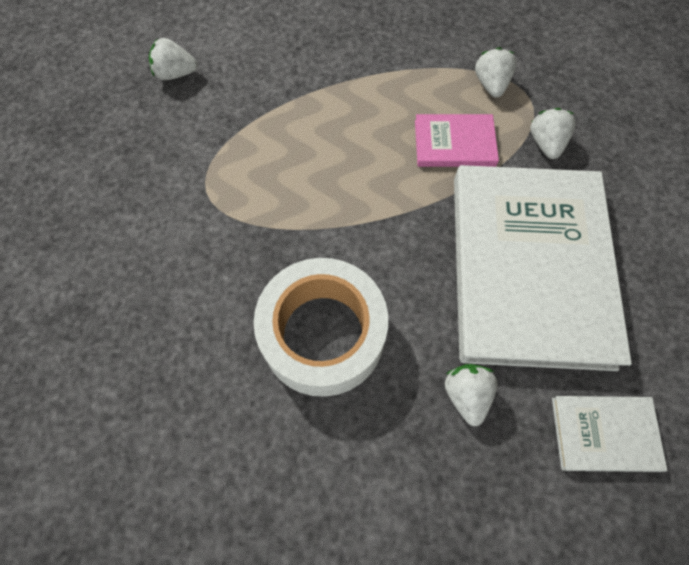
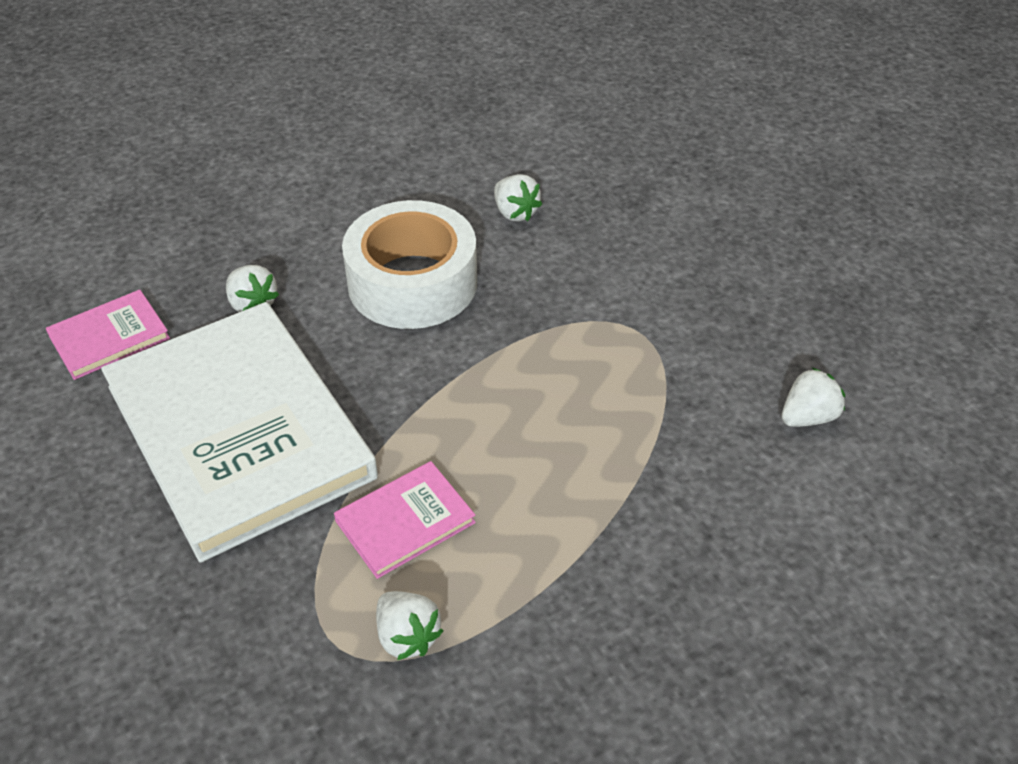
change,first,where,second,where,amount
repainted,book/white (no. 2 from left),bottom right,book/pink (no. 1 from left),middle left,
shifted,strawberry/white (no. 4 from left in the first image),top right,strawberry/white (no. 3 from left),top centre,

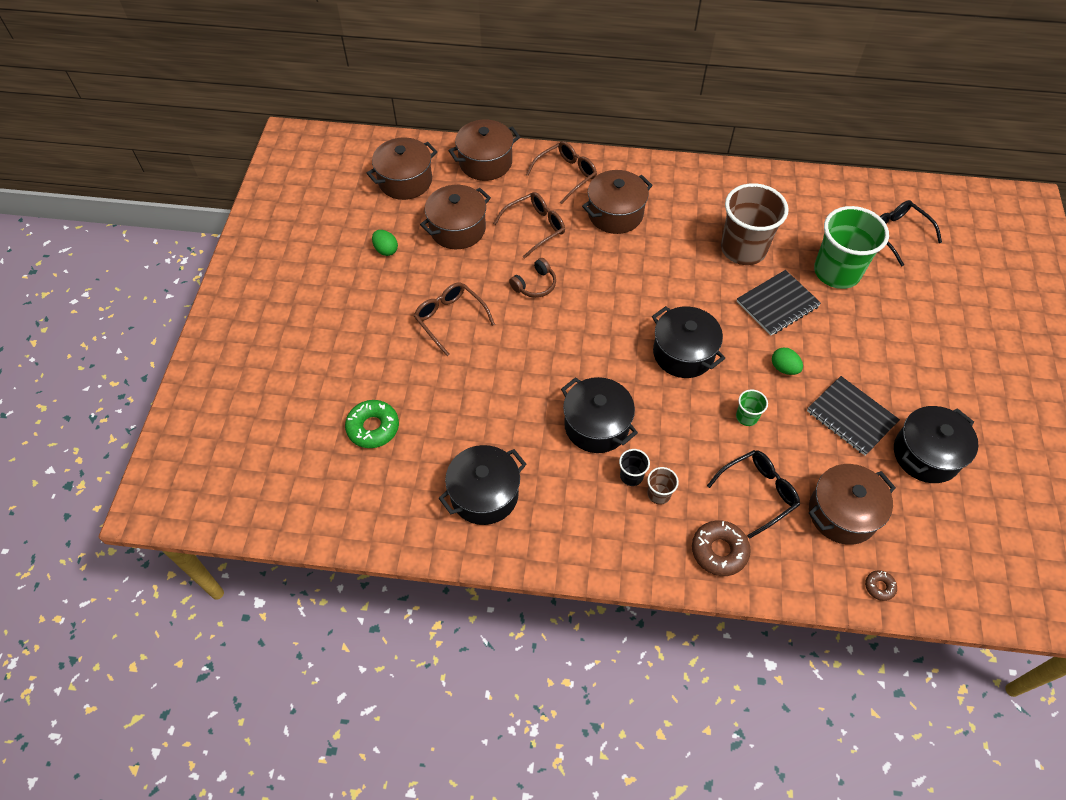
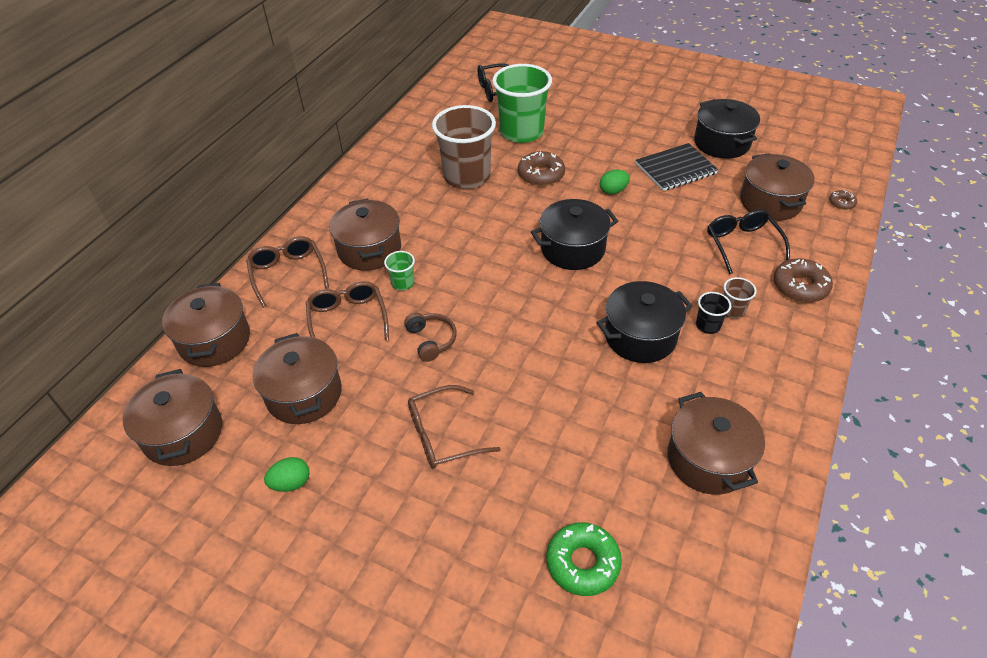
change,first,where,second,where,amount
shifted,cup/green (no. 1 from left),middle right,,centre,
swapped,notebook/black (no. 1 from left),middle right,donut/brown (no. 1 from left),top centre,
repainted,pot/black (no. 1 from left),centre,pot/brown (no. 5 from left),bottom right,

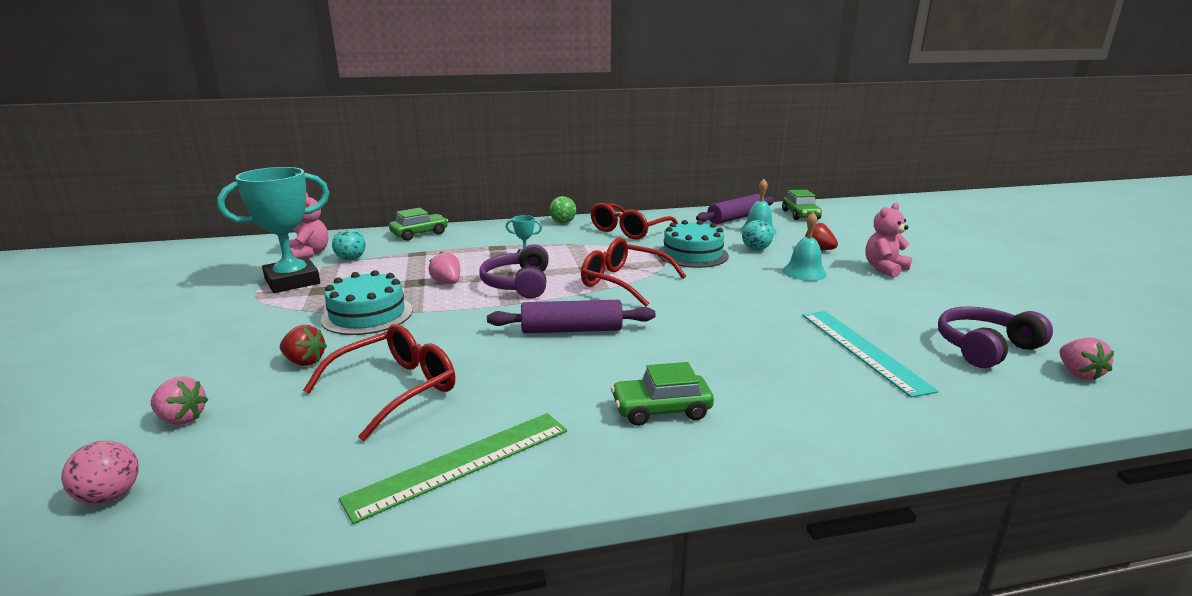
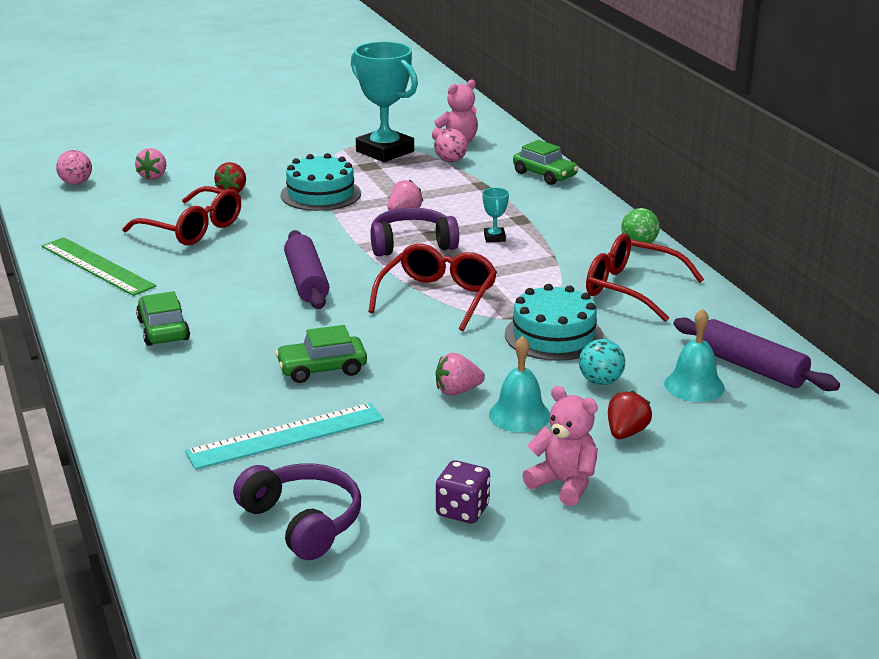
change,first,where,second,where,amount
shifted,car/green (no. 3 from left in the first image),middle right,car/green (no. 2 from left),centre,
repainted,ball/turquoise (no. 1 from left),middle left,ball/pink (no. 2 from left),top centre,
shifted,strawberry/pink (no. 3 from left),middle right,,centre,
new,,,dice/purple,bottom centre,

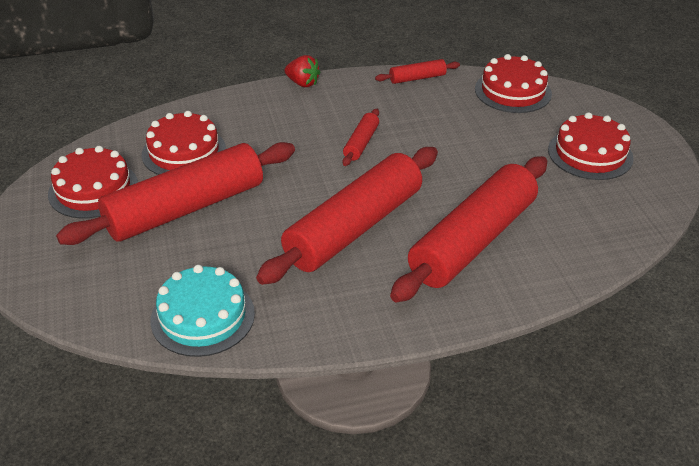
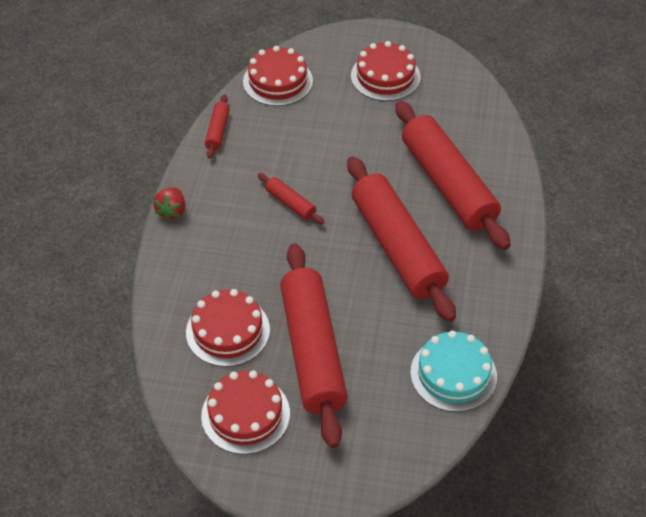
change,first,where,second,where,amount
rotated,strawberry/red,top centre,,middle left,135 degrees clockwise

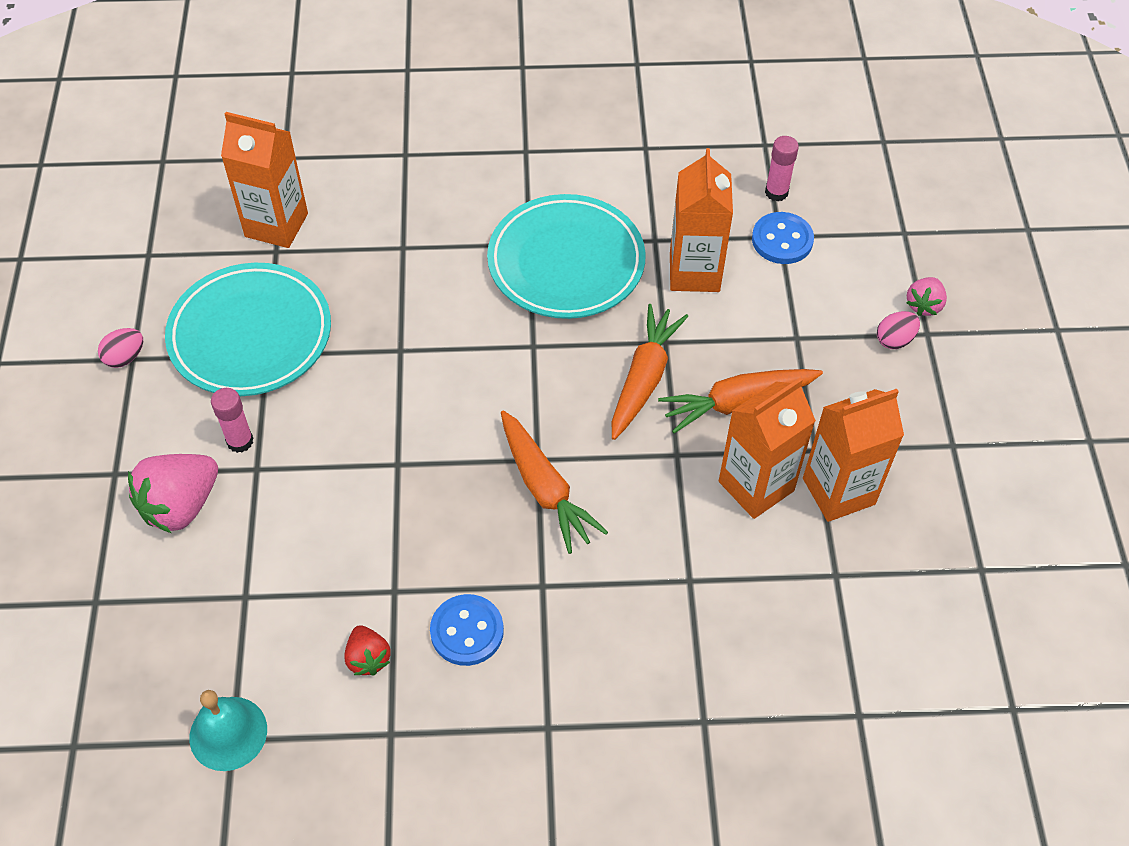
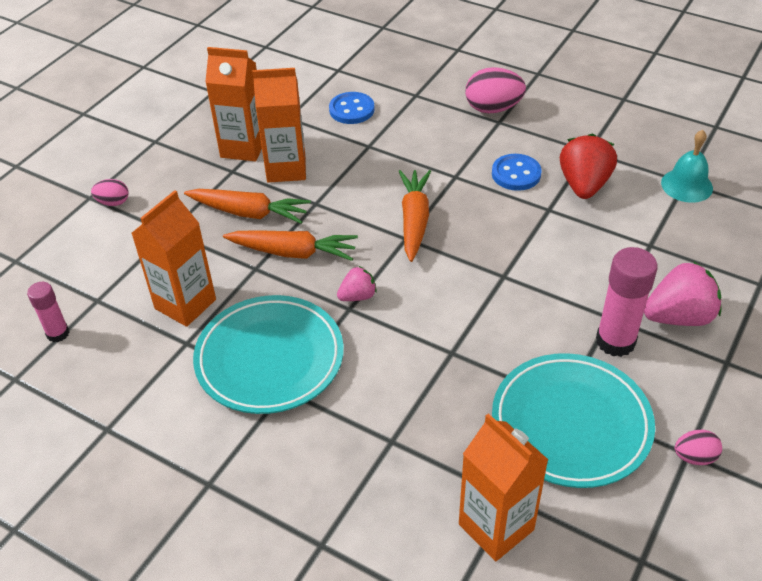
change,first,where,second,where,amount
rotated,carrot/orange (no. 2 from left),centre,,centre,135 degrees counterclockwise
shifted,button/blue (no. 2 from left in the first image),top right,button/blue (no. 1 from left),top centre,
shifted,strawberry/pink (no. 2 from left in the first image),middle right,strawberry/pink (no. 1 from left),centre,
new,,,egg/pink (no. 2 from left),top centre,
scaled,strawberry/red,bottom left,,top right,x1.80
scaled,glue stick/pink (no. 1 from left in the first image),middle left,glue stick/pink (no. 2 from left),middle right,x1.71

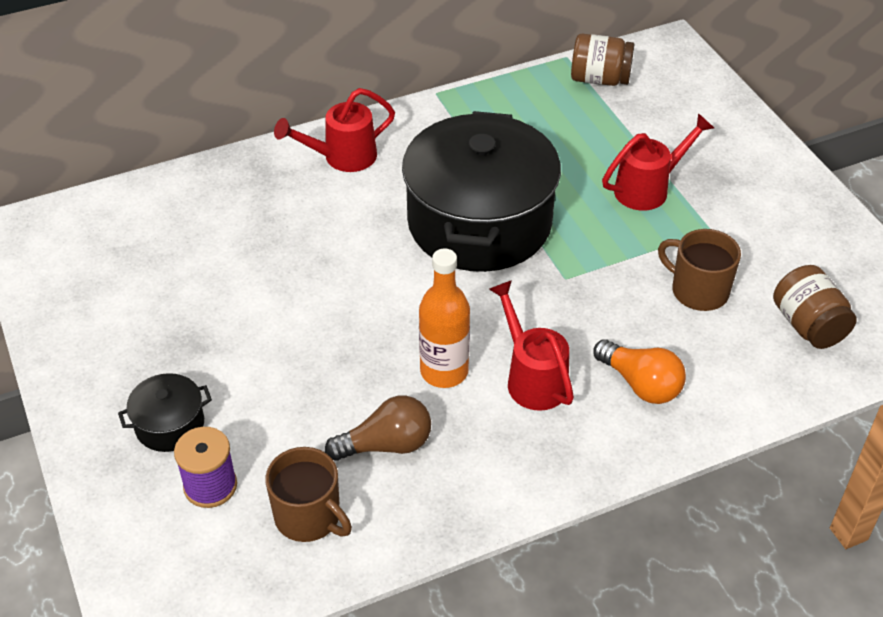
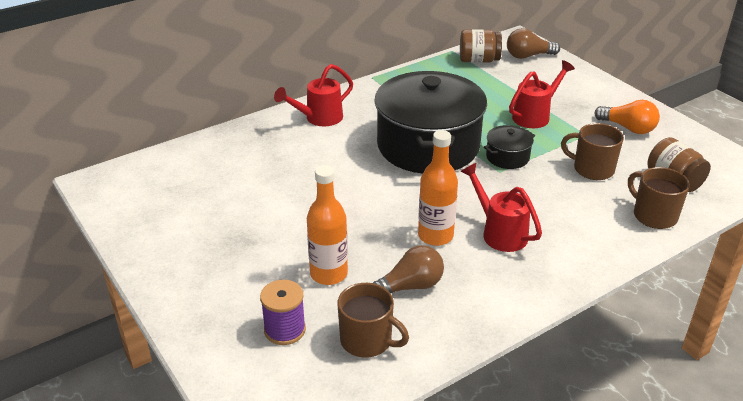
change,first,where,second,where,amount
new,,,bottle/orange (no. 1 from left),centre,
shifted,pot/black (no. 1 from left in the first image),bottom left,pot/black (no. 2 from left),middle right,
new,,,light bulb/brown (no. 2 from left),top right,
shifted,light bulb/orange,middle right,,top right,
new,,,mug/brown (no. 3 from left),middle right,

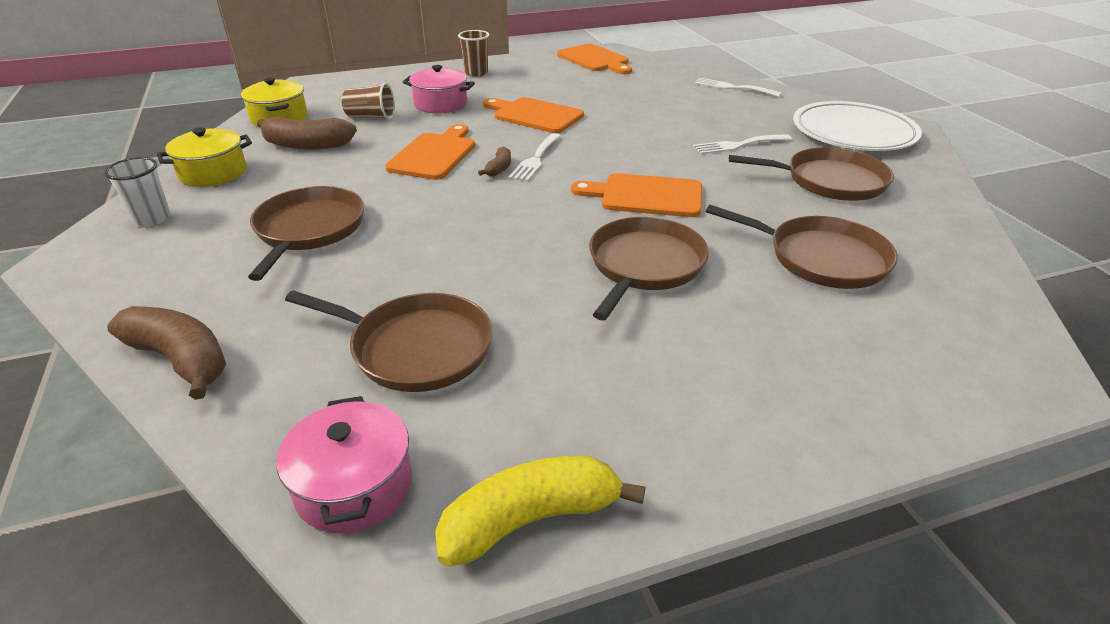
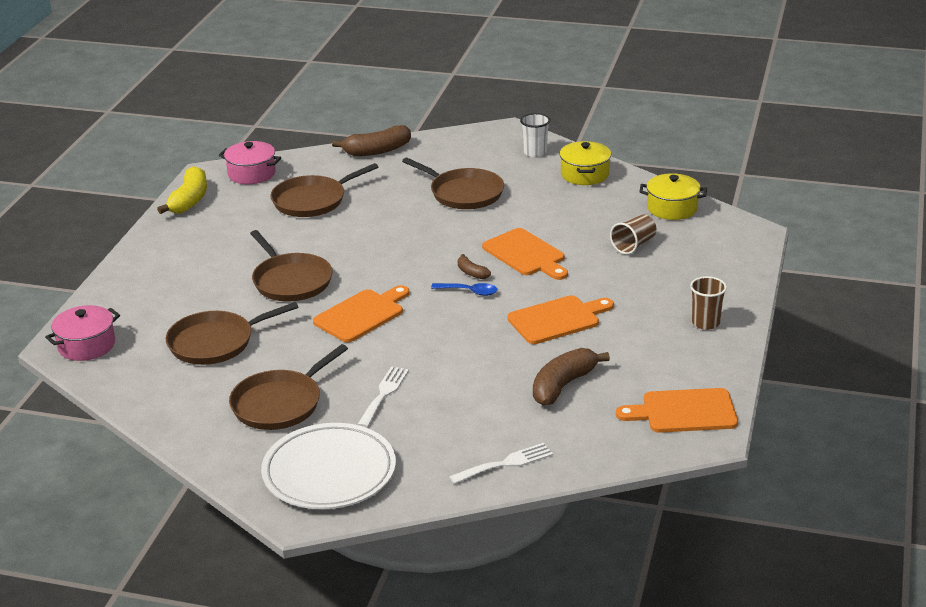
change,first,where,second,where,amount
shifted,pot/pink (no. 2 from left in the first image),top centre,pot/pink (no. 1 from left),middle left,
swapped,fork/white (no. 1 from left),top centre,spoon/blue,centre,
shifted,banana/brown (no. 2 from left in the first image),top left,banana/brown (no. 3 from left),centre,

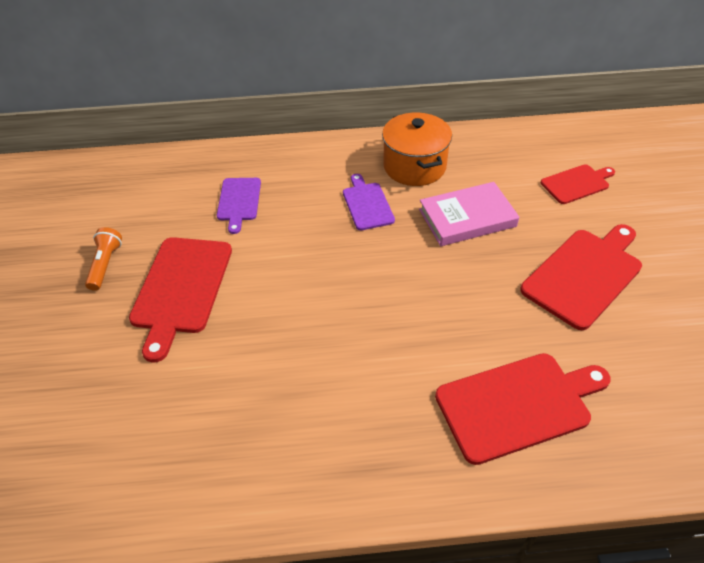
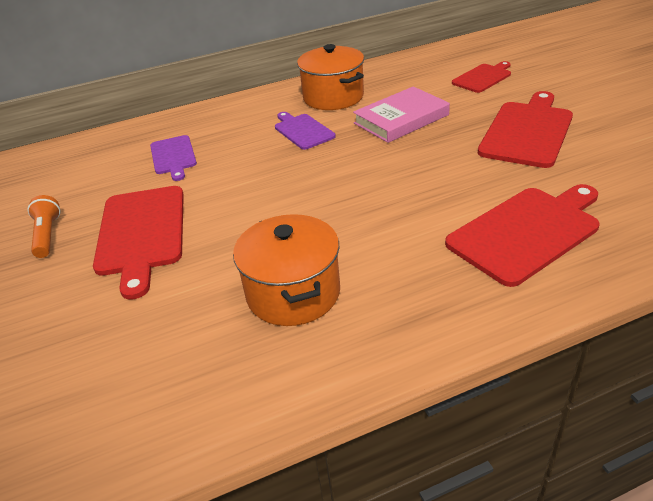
change,first,where,second,where,amount
new,,,pot/orange (no. 1 from left),centre,

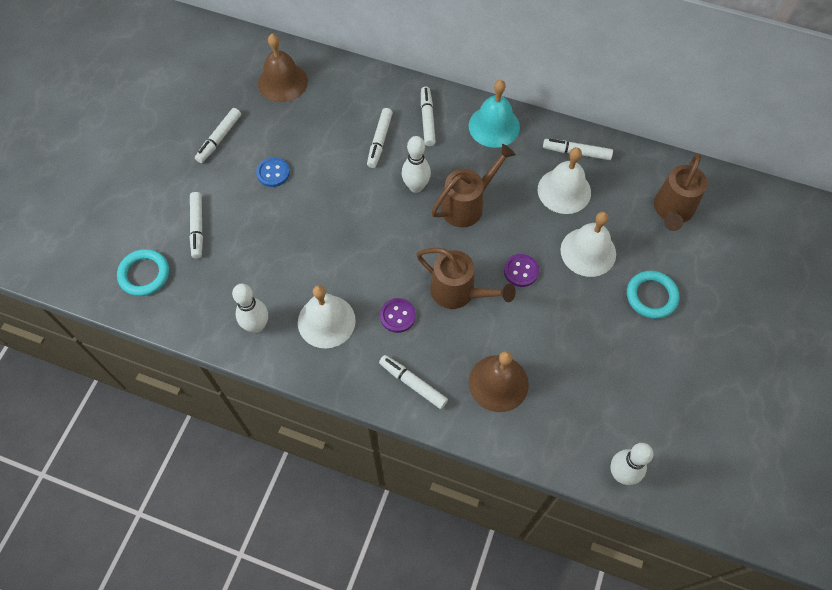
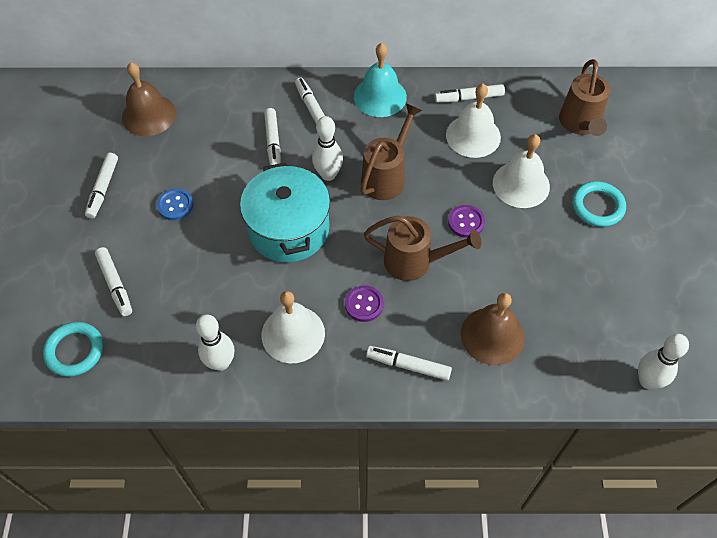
change,first,where,second,where,amount
new,,,pot/turquoise,centre,

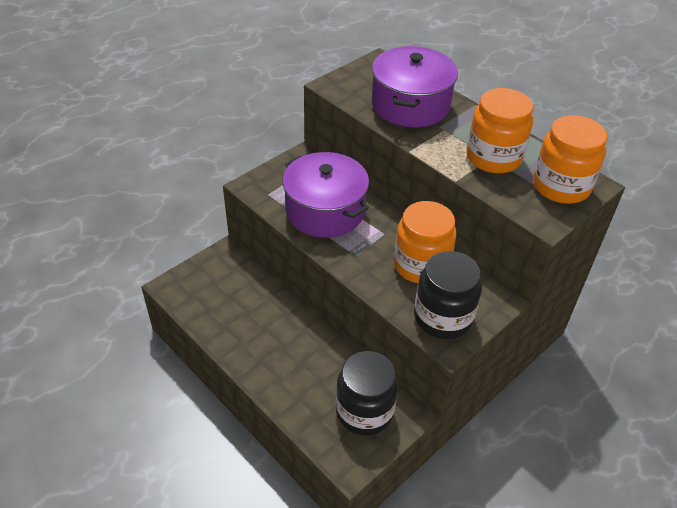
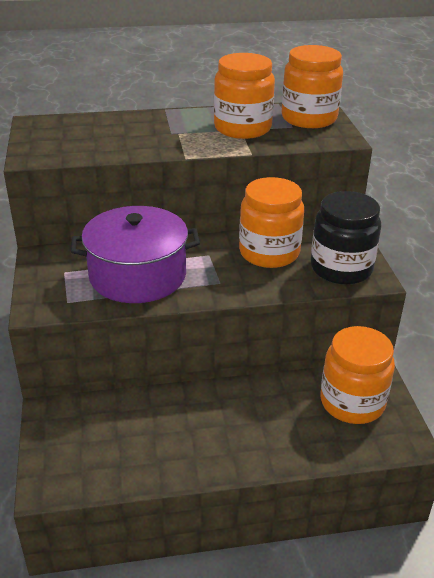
change,first,where,second,where,amount
repainted,jar/black (no. 1 from left),bottom centre,jar/orange (no. 4 from left),middle right,
gone,pot/purple (no. 2 from left),top centre,,,

